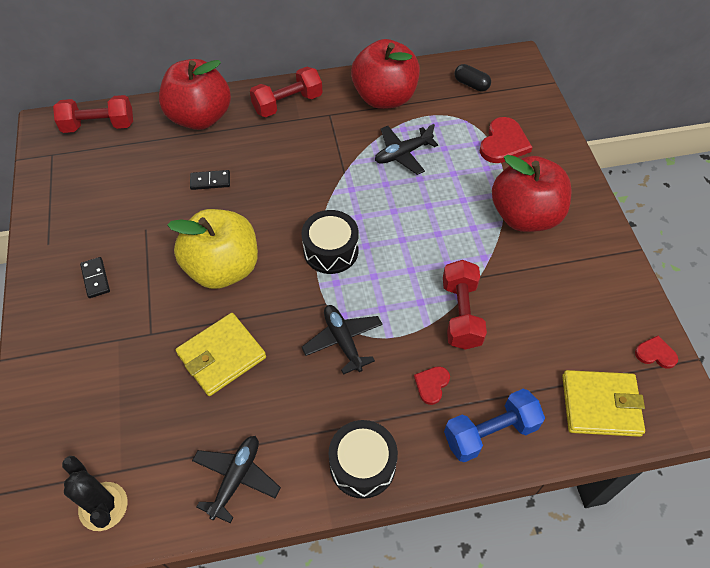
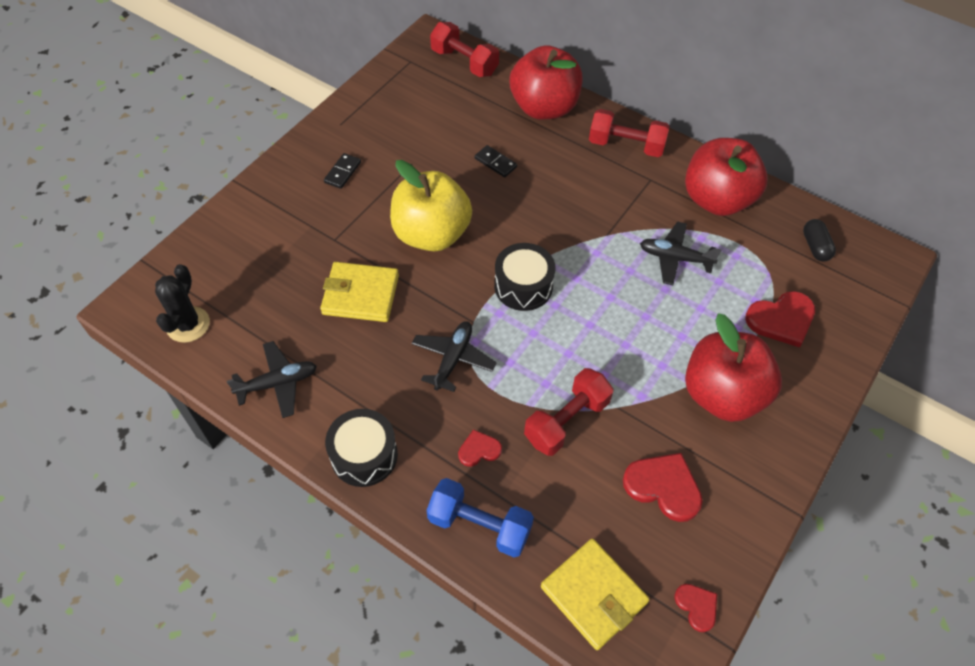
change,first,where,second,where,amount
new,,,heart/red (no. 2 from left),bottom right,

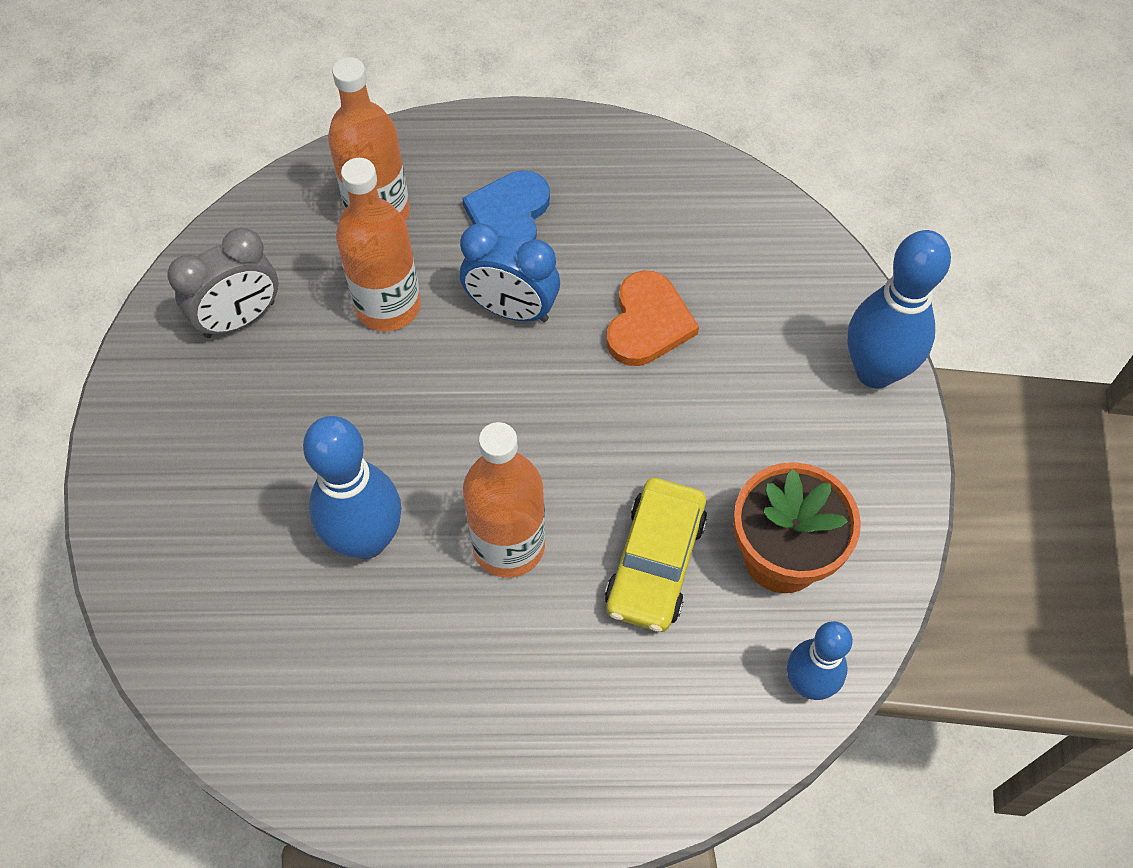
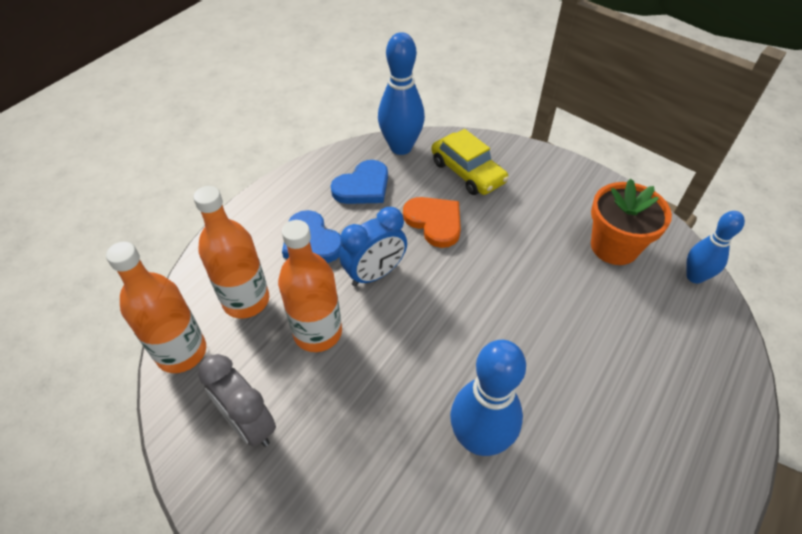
change,first,where,second,where,amount
shifted,bottle/orange (no. 3 from left in the first image),centre,bottle/orange (no. 1 from left),middle left,
rotated,clock/grey,top left,,bottom left,135 degrees clockwise
new,,,heart/blue (no. 2 from left),centre,
shifted,bowling pin/blue (no. 3 from left in the first image),middle right,bowling pin/blue (no. 1 from left),top centre,
shifted,car/yellow,centre,,top centre,

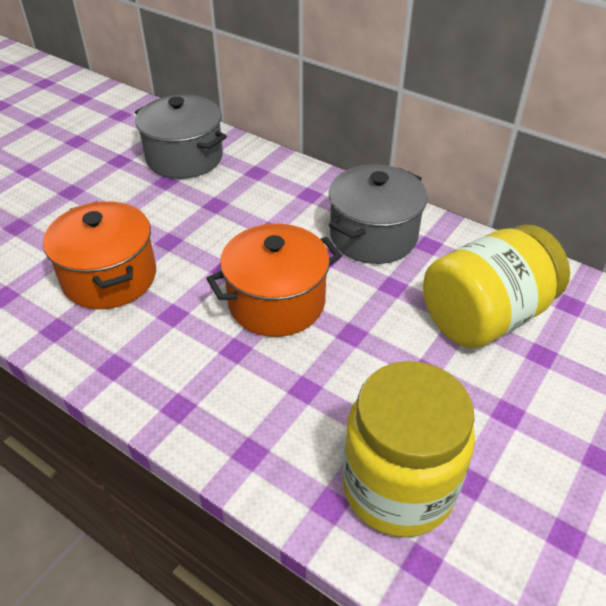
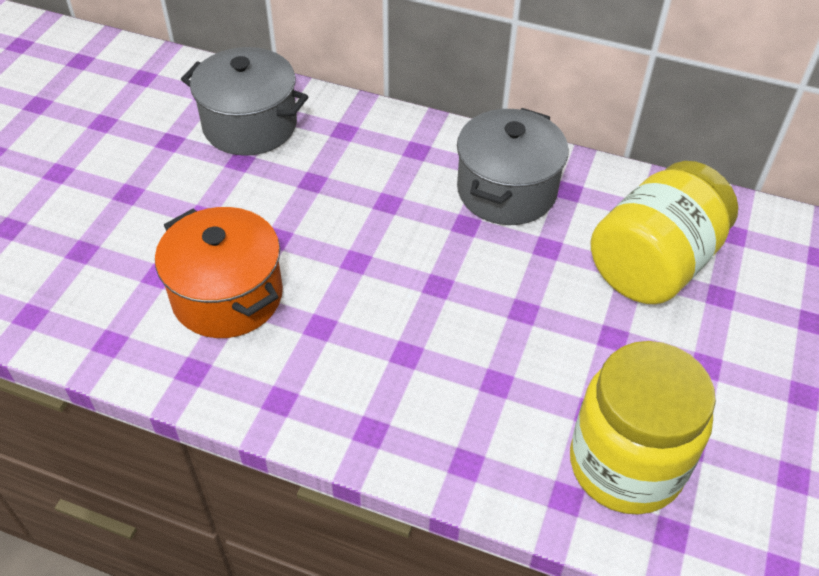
change,first,where,second,where,amount
gone,pot/orange (no. 2 from left),centre,,,

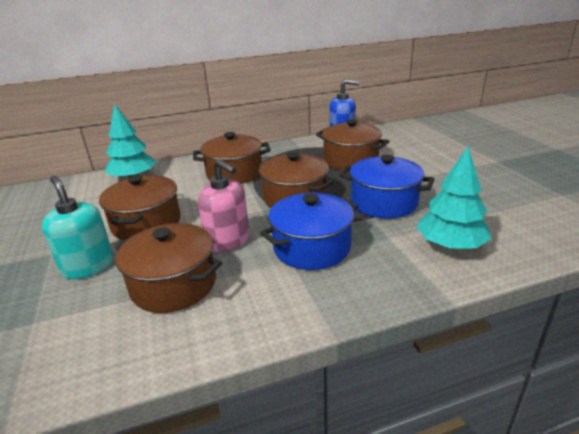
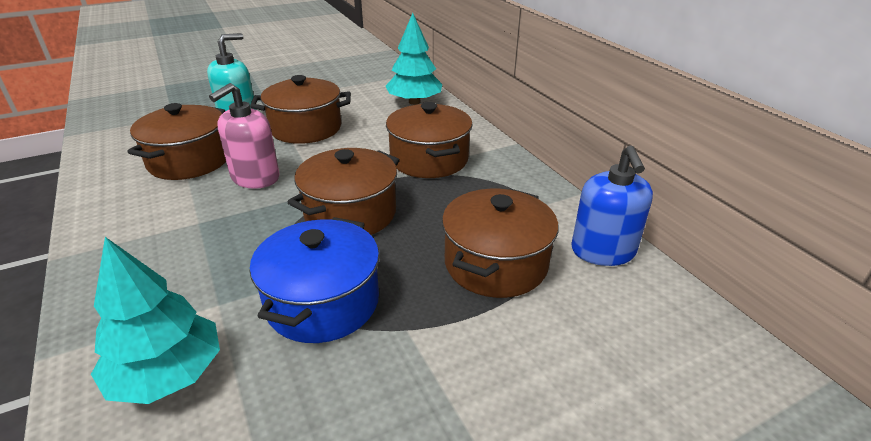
change,first,where,second,where,amount
gone,pot/blue (no. 1 from left),centre,,,

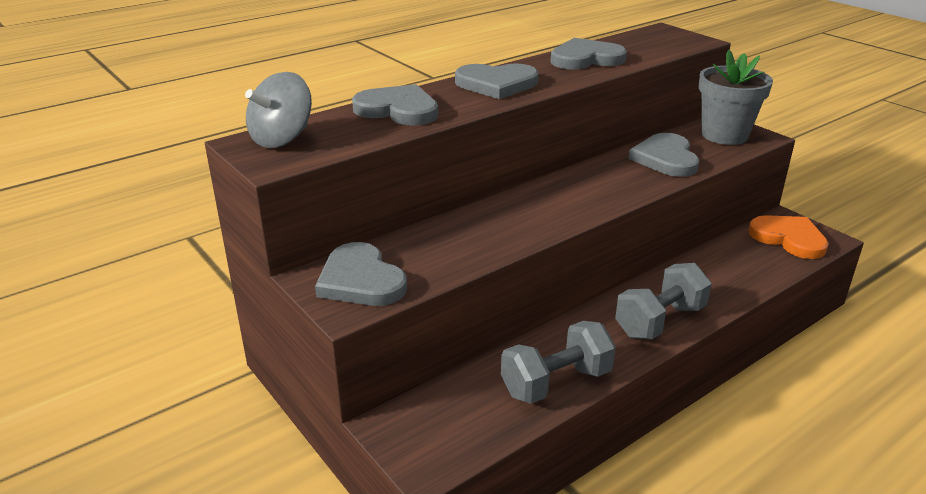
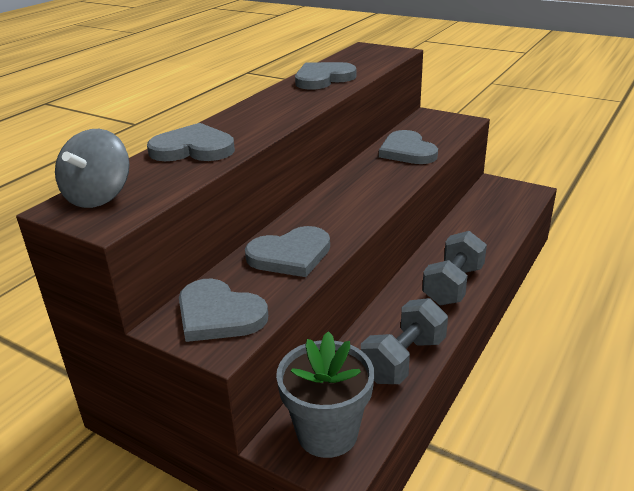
change,first,where,second,where,amount
shifted,heart/grey (no. 3 from left),top centre,,centre,
shifted,flower pot/grey,top right,,bottom centre,
gone,heart/orange,middle right,,,

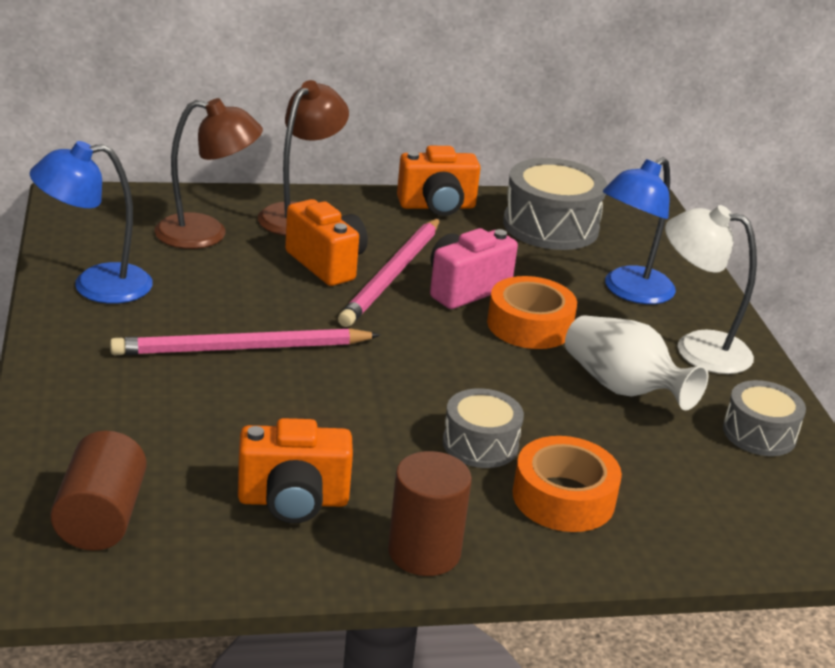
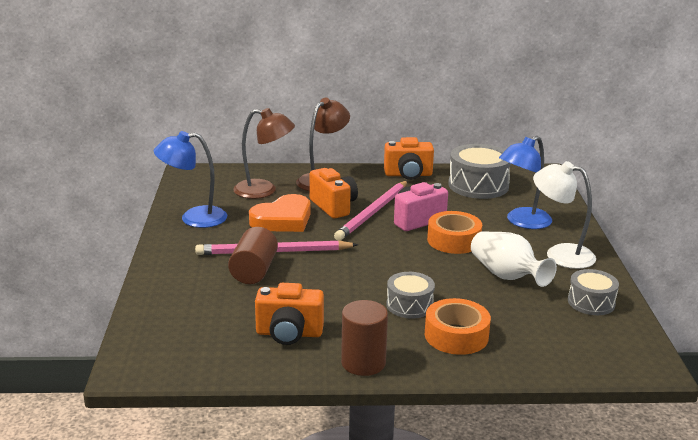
change,first,where,second,where,amount
shifted,cylinder/brown (no. 1 from left),bottom left,,centre,
new,,,heart/orange,centre,

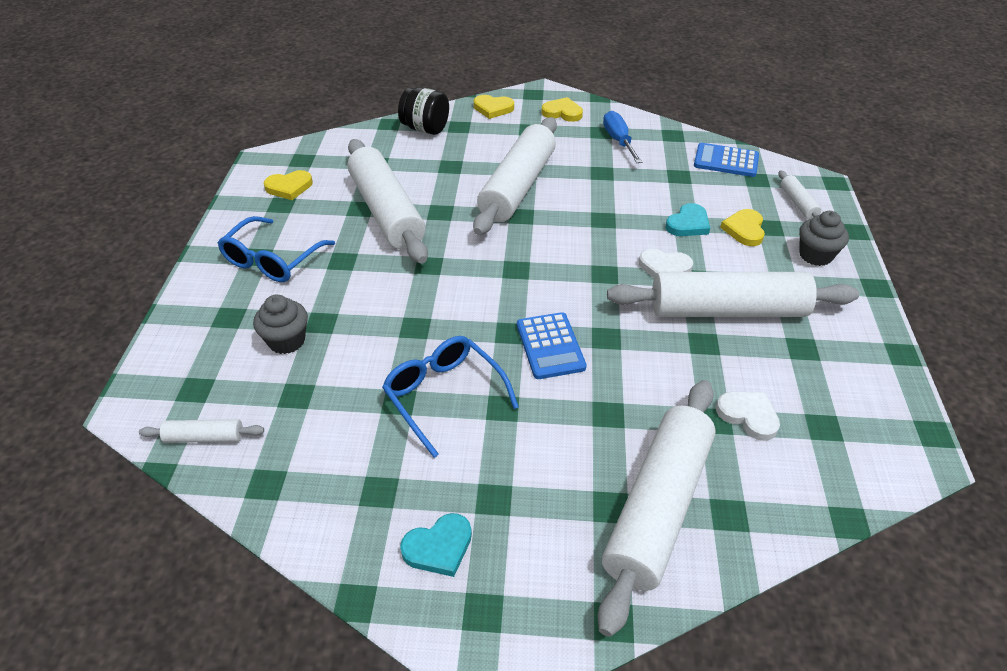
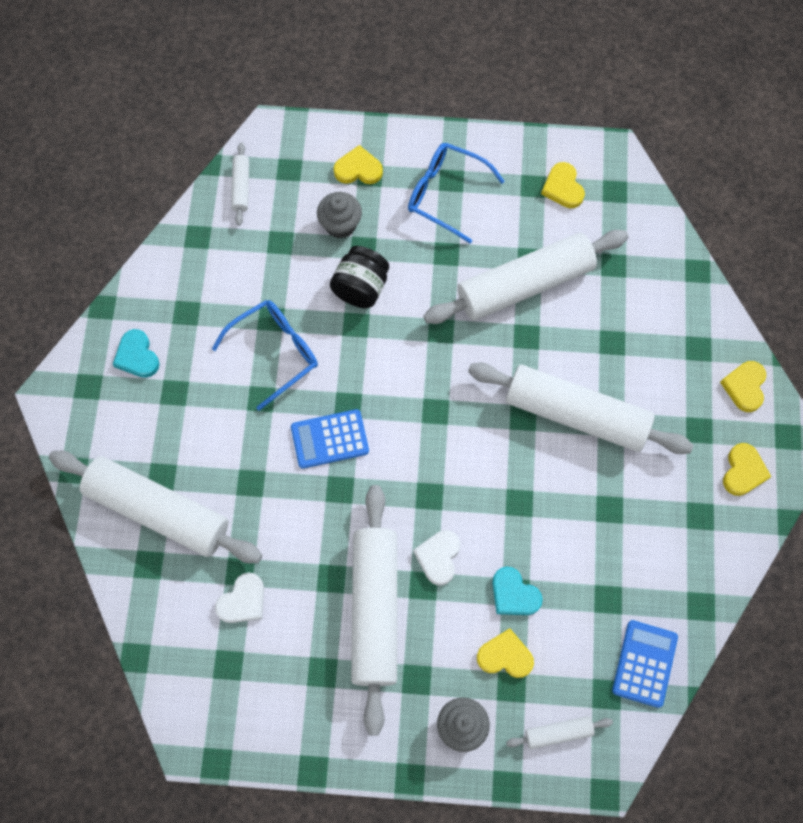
change,first,where,second,where,amount
shifted,jar/black,top centre,,centre,
new,,,heart/yellow (no. 1 from left),top centre,
gone,screwdriver/blue,top centre,,,

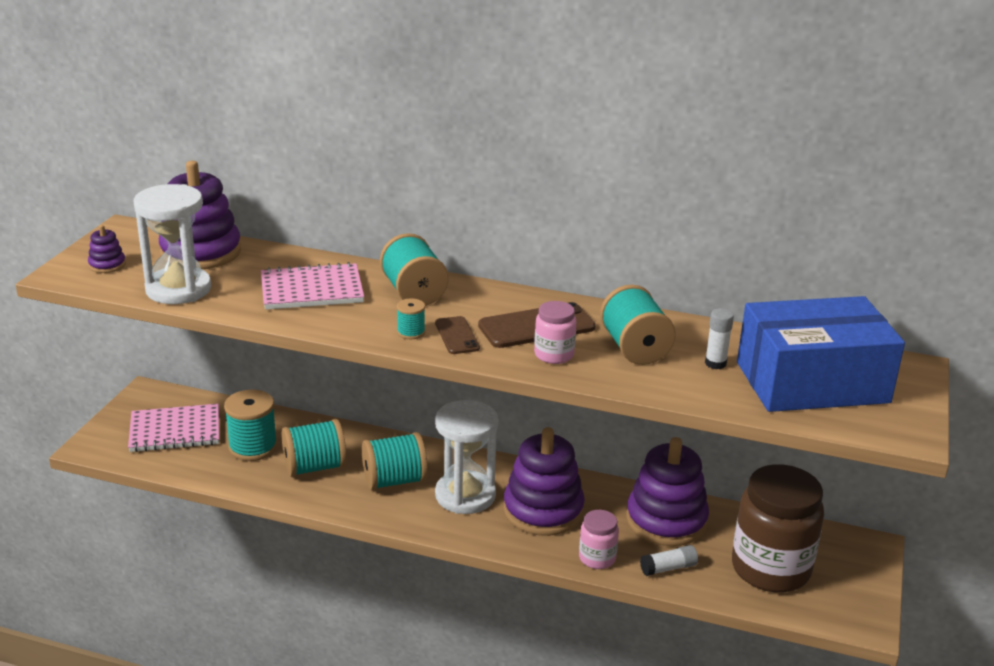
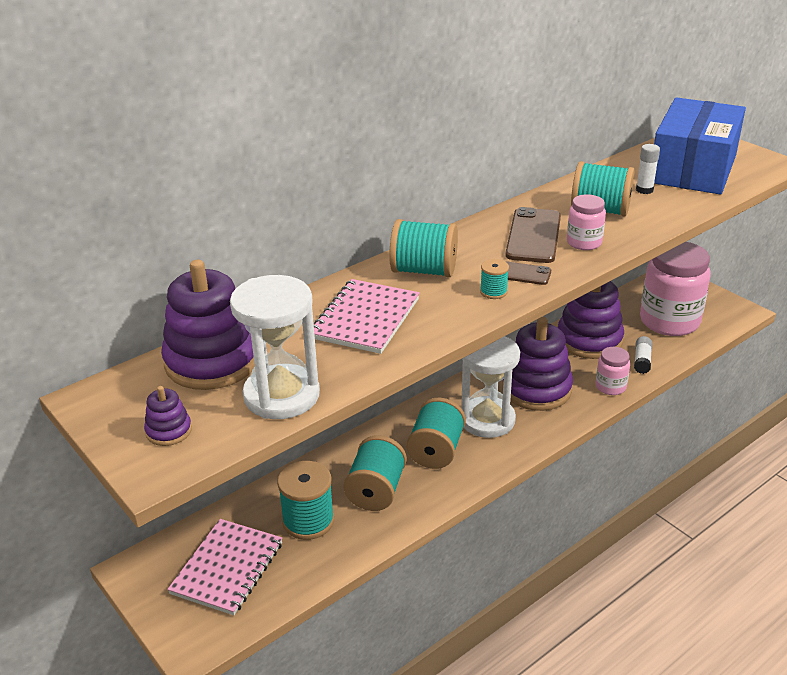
change,first,where,second,where,amount
repainted,jar/brown,bottom right,jar/pink (no. 3 from left),middle right,

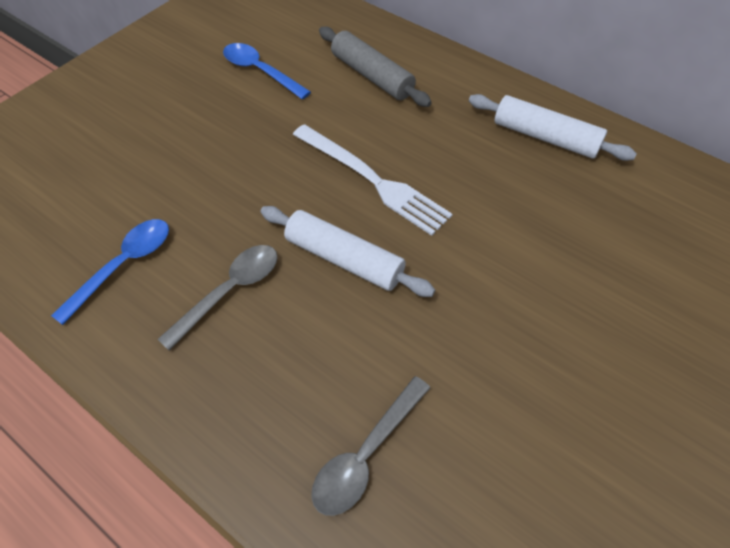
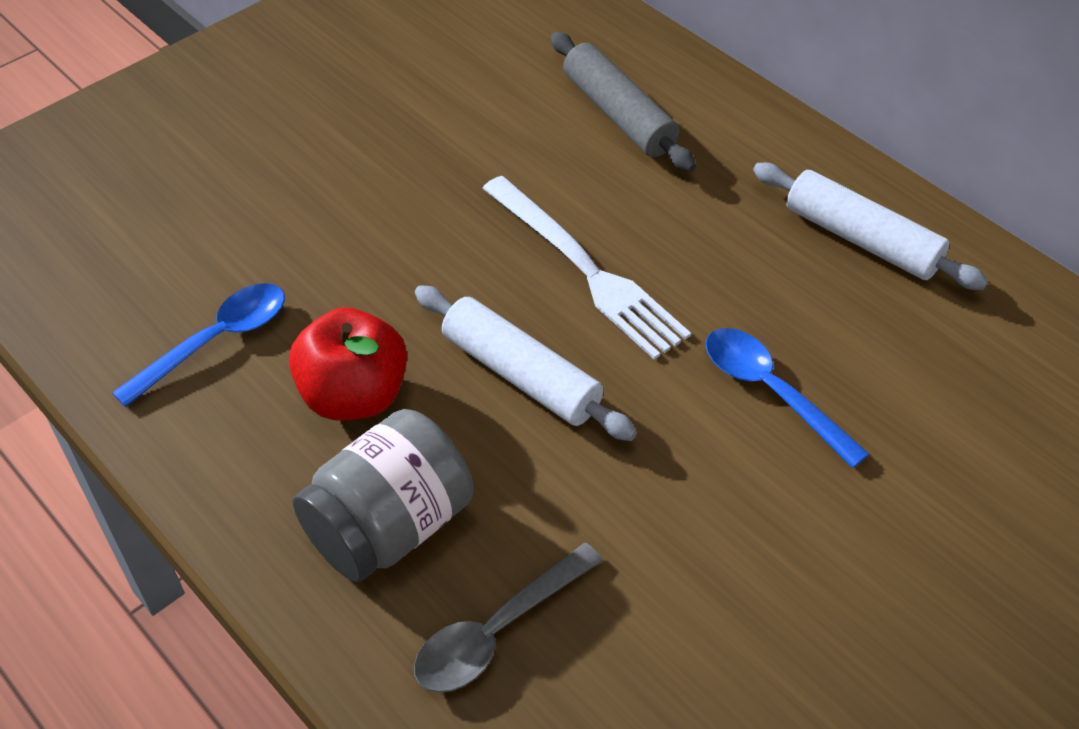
change,first,where,second,where,amount
swapped,spoon/grey (no. 1 from left),middle left,apple/red,middle left,
new,,,jar/grey,bottom centre,
shifted,spoon/blue (no. 2 from left),top centre,,middle right,

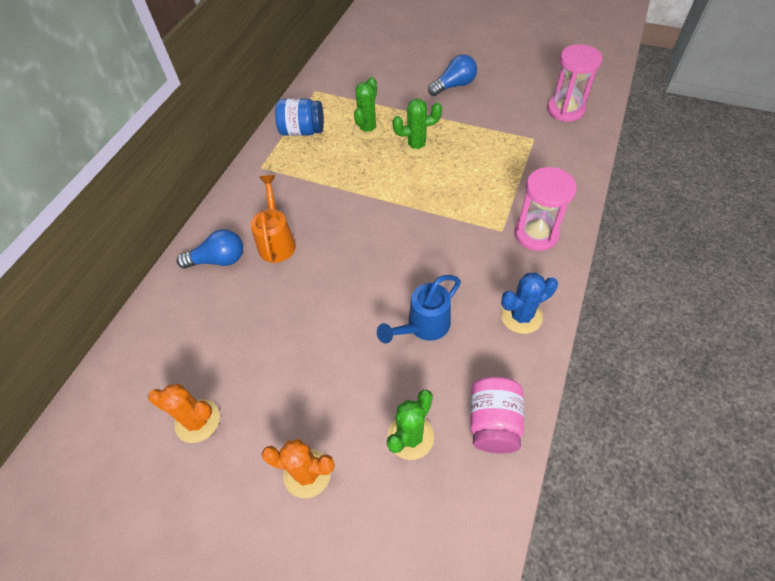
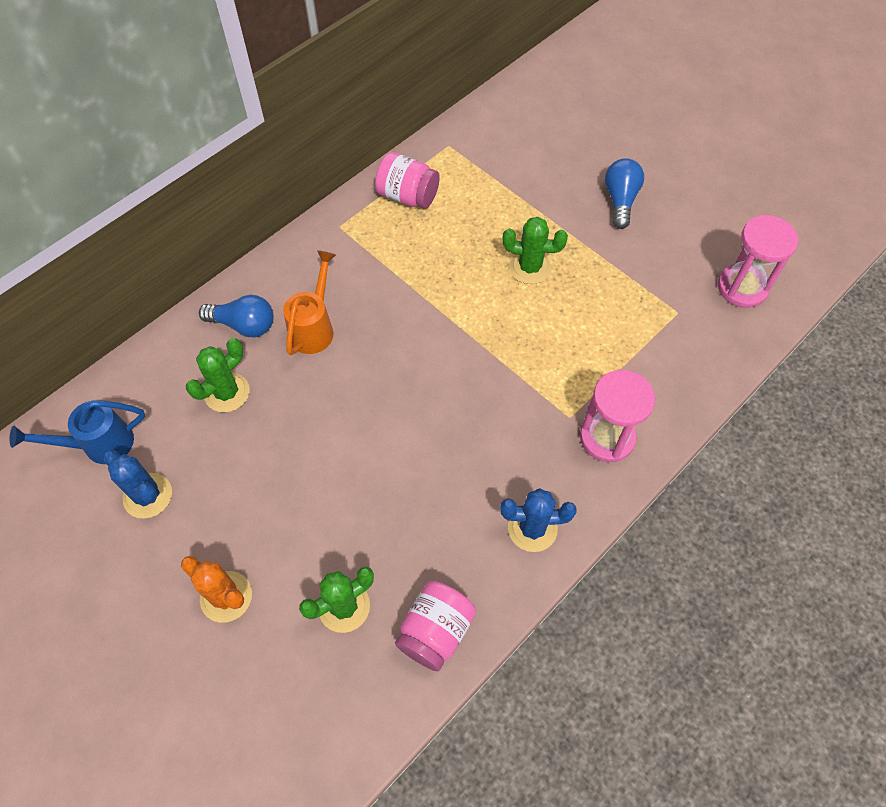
change,first,where,second,where,amount
shifted,watering can/blue,centre,,middle left,
repainted,cactus/orange (no. 1 from left),bottom left,cactus/blue (no. 1 from left),middle left,
shifted,cactus/green (no. 1 from left),top centre,,middle left,
repainted,jar/blue,top centre,jar/pink (no. 1 from left),top centre,
rotated,light bulb/blue (no. 2 from left),top centre,,top right,75 degrees counterclockwise

